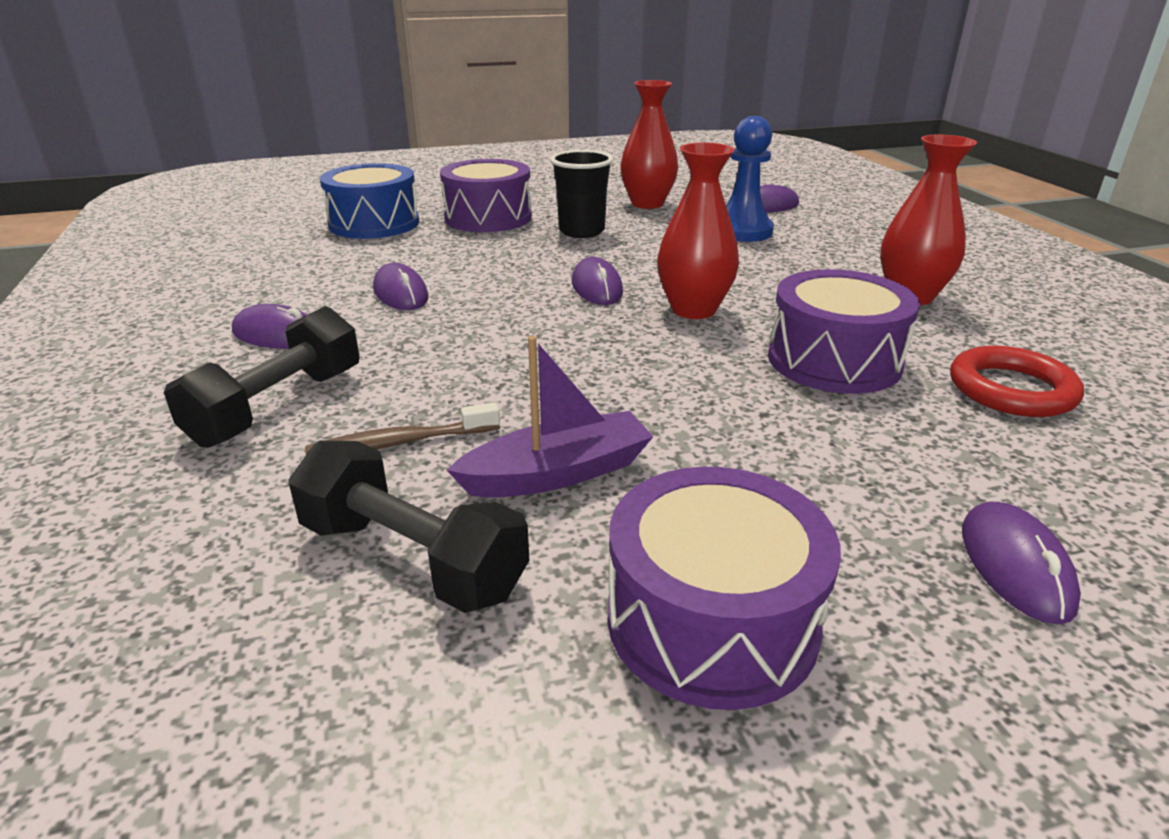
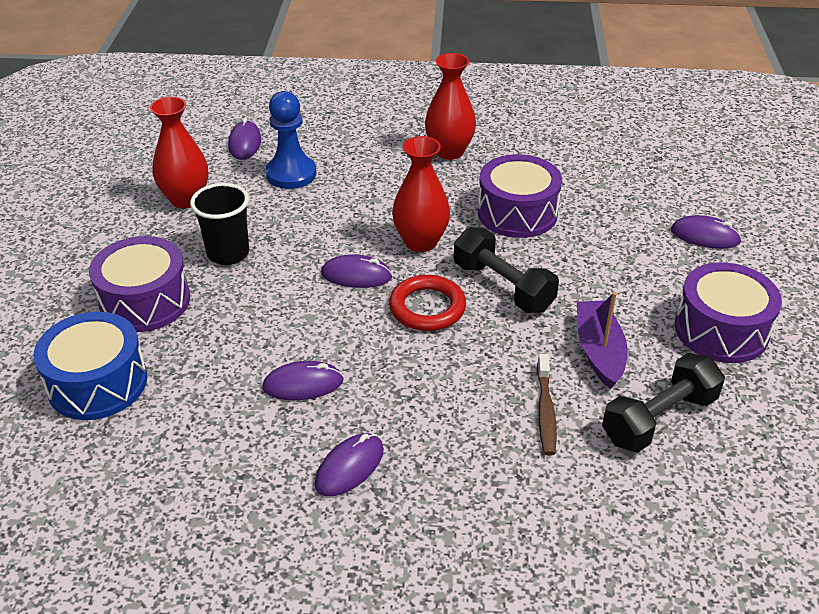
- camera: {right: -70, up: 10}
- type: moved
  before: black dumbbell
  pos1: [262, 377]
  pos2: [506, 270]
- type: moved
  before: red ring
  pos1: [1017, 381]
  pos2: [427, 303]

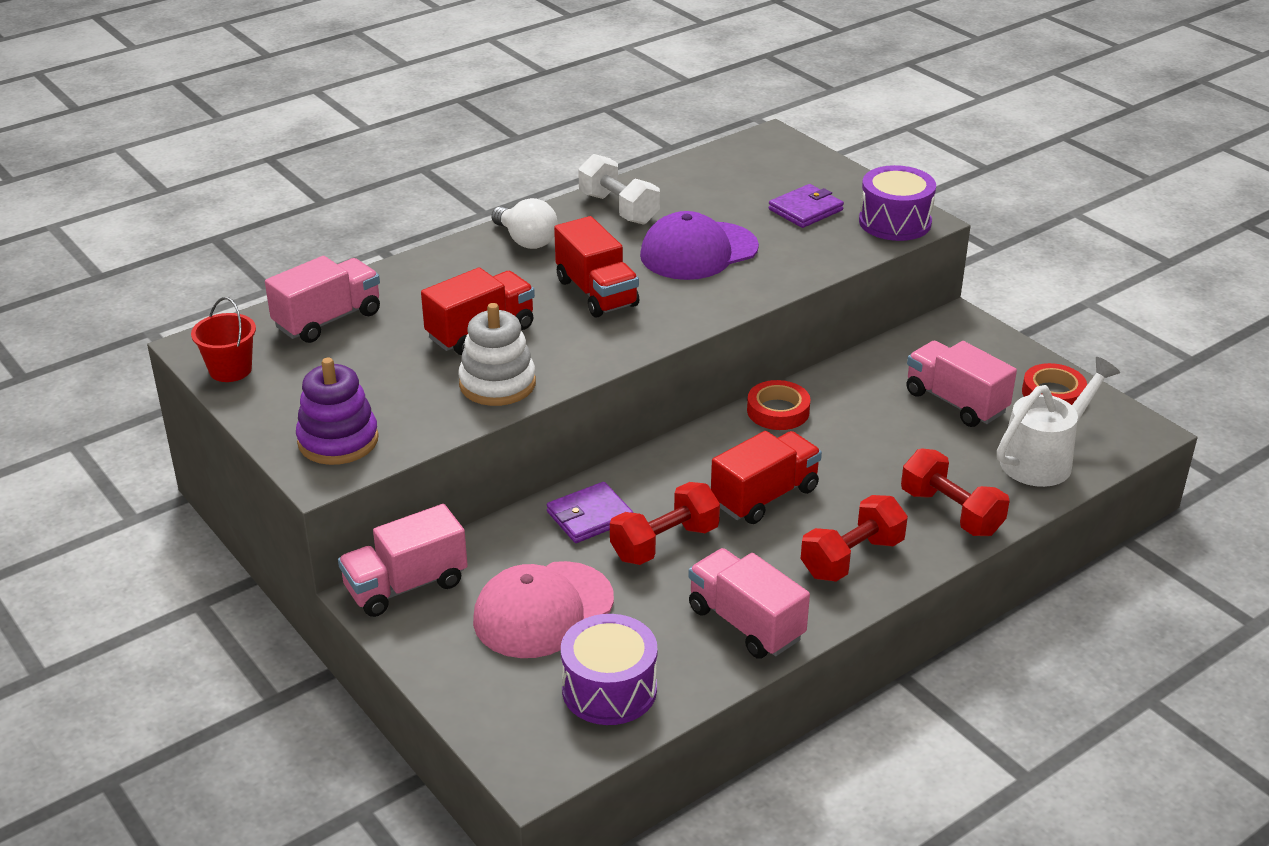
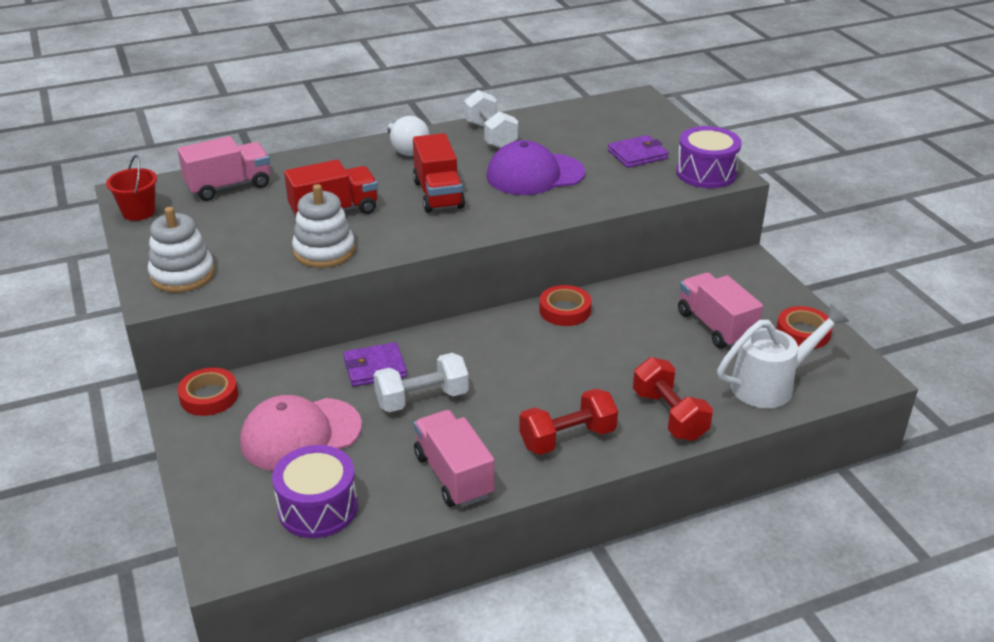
- camera: {right: 15, up: 0}
- type: recoloured
  before: purple stacking toy
  after: white stacking toy
  pos1: [337, 411]
  pos2: [181, 250]
- type: replaced
  before: pink truck
  after: red tape
  pos1: [403, 560]
  pos2: [208, 391]
- type: recoloured
  before: red dumbbell
  after: white dumbbell
  pos1: [665, 523]
  pos2: [421, 382]
- type: removed
  before: red truck
  pos1: [766, 477]

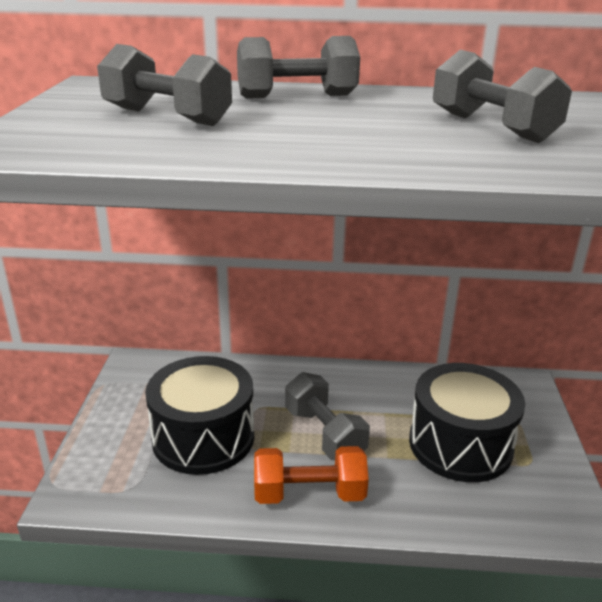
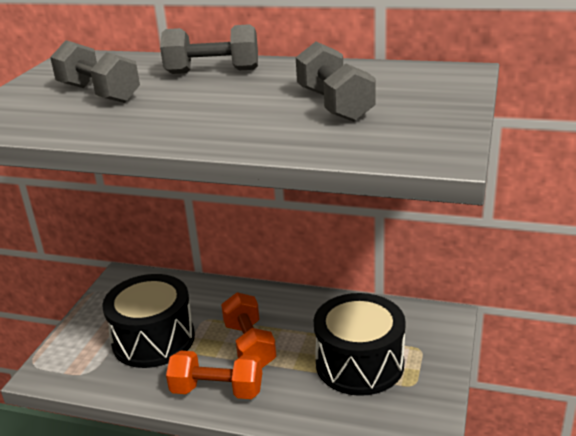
- camera: {right: 15, up: 0}
- type: recoloured
  before: grey dumbbell
  after: orange dumbbell
  pos1: [327, 416]
  pos2: [248, 330]

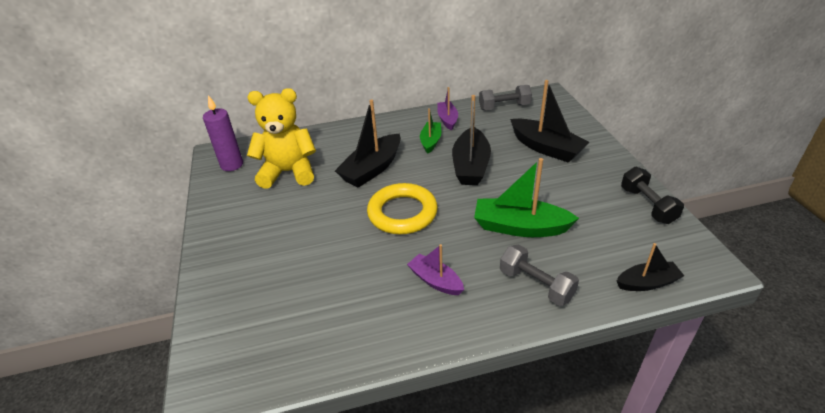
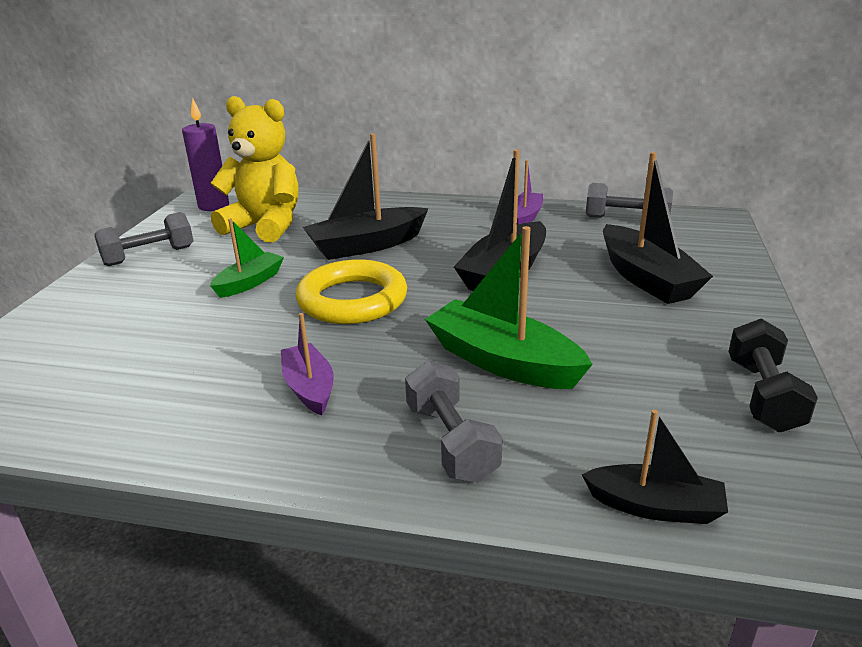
- camera: {right: 25, up: -10}
- type: moved
  before: green boat
  pos1: [430, 131]
  pos2: [247, 258]
- type: added
  after: grey dumbbell
  pos2: [144, 239]

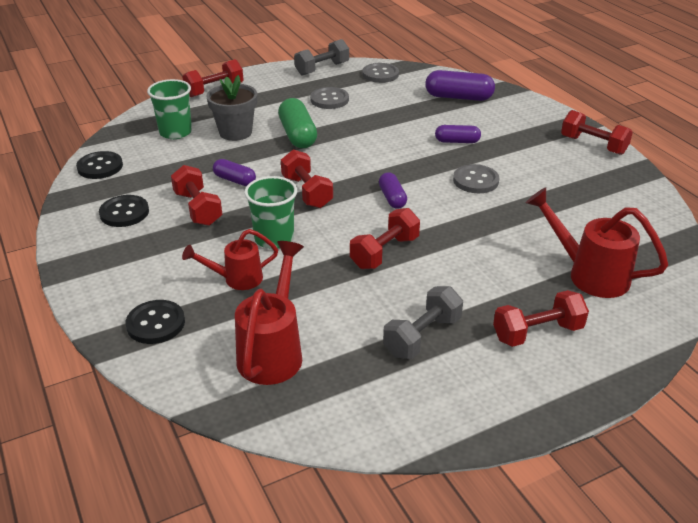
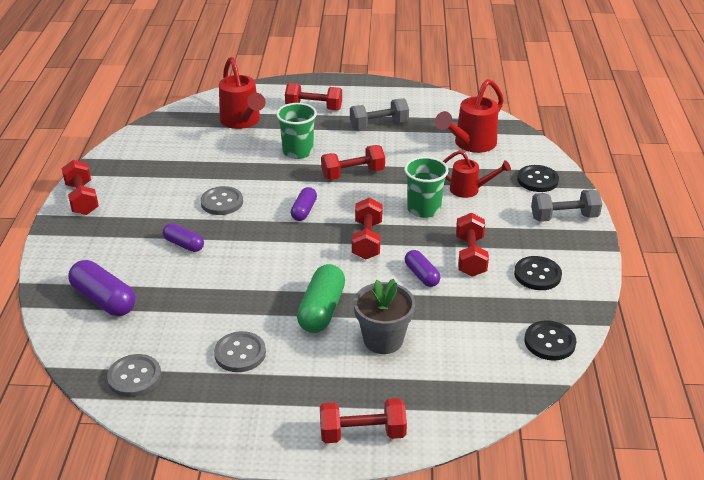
- camera: {right: -150, up: 0}
- type: moved
  before: green cup
  pos1: [169, 109]
  pos2: [296, 131]
- type: moved
  before: grey dumbbell
  pos1: [321, 57]
  pos2: [566, 205]

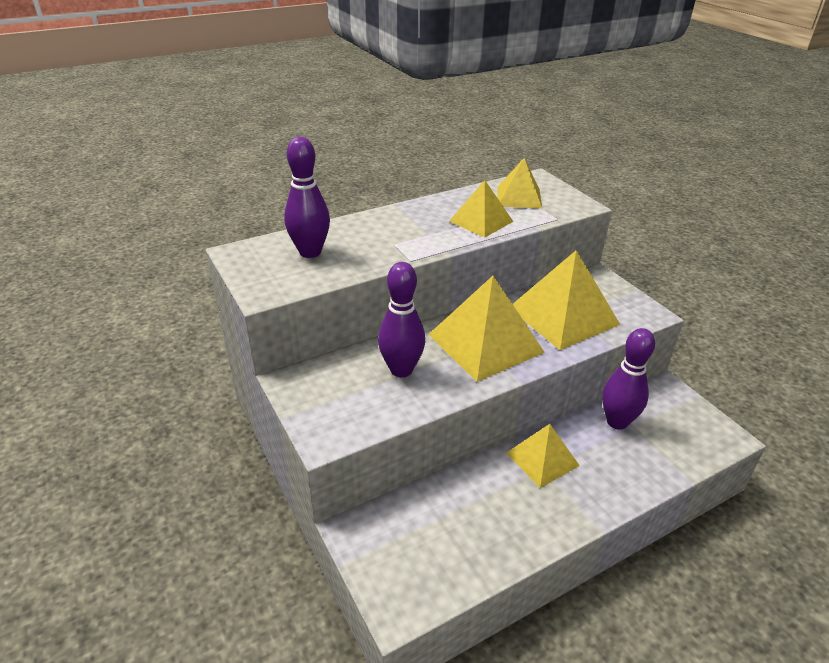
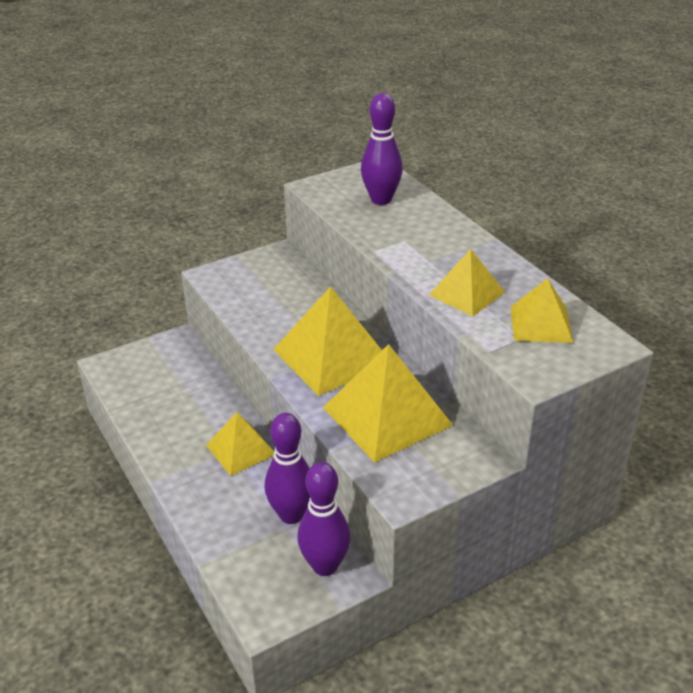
- camera: {right: 90, up: 0}
- type: moved
  before: purple bowling pin
  pos1: [401, 319]
  pos2: [324, 519]

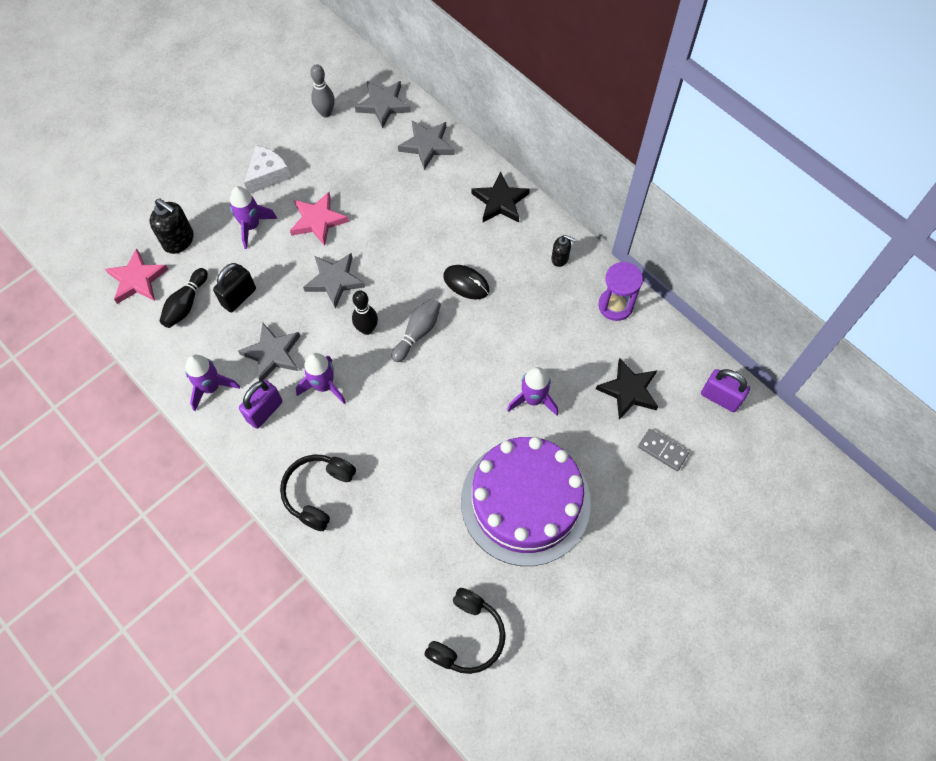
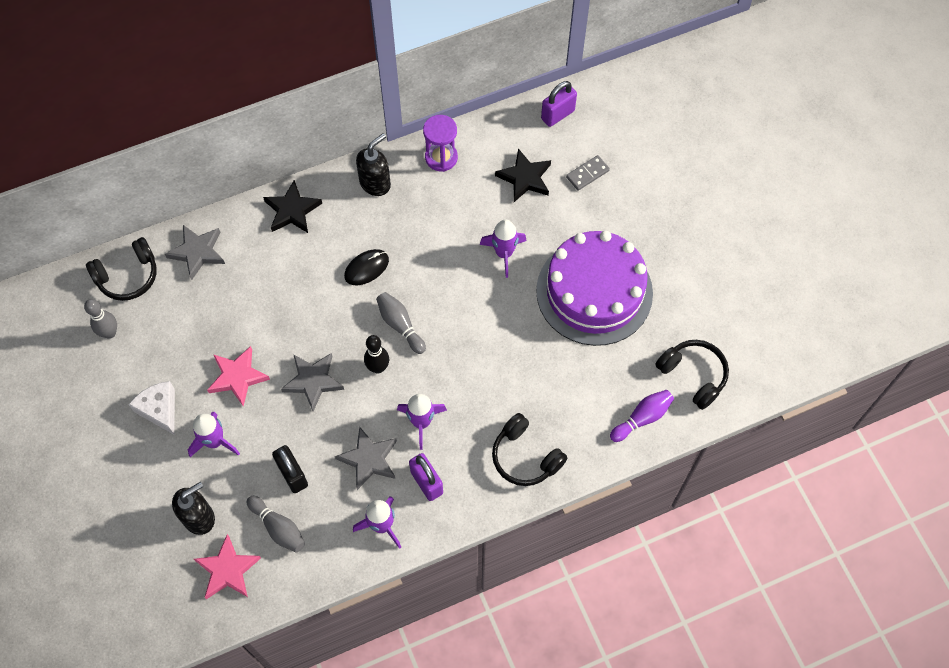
- camera: {right: -70, up: 0}
- type: recoloured
  before: black bowling pin
  after: grey bowling pin
  pos1: [184, 298]
  pos2: [276, 524]
- type: replaced
  before: grey star
  after: black headphones
  pos1: [383, 105]
  pos2: [121, 269]
- type: resized
  before: black soap dispenser
  pos1: [563, 251]
  pos2: [373, 164]
  scale: 1.69
- type: added
  after: purple bowling pin
  pos2: [642, 416]

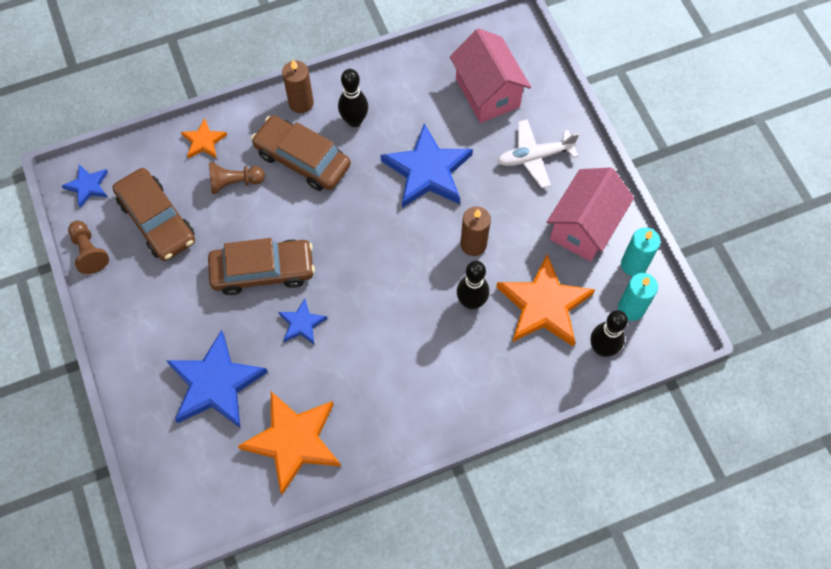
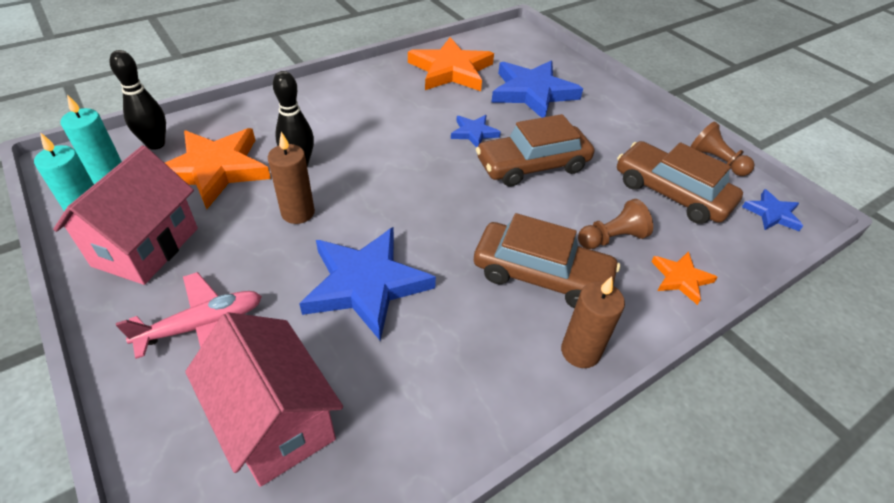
- camera: {right: 165, up: -20}
- type: removed
  before: black bowling pin
  pos1: [353, 98]
- type: recoloured
  before: white plane
  after: pink plane
  pos1: [538, 153]
  pos2: [189, 315]

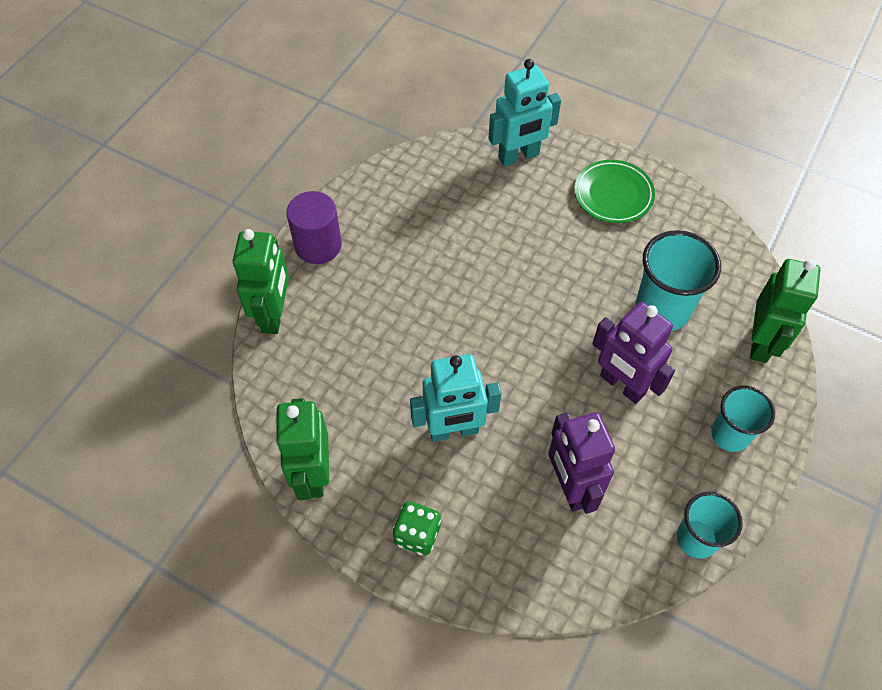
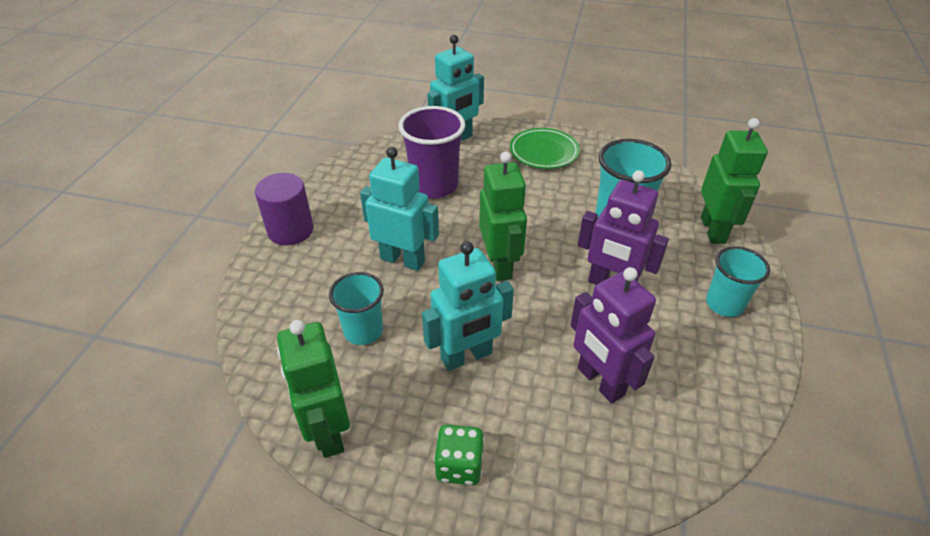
- camera: {right: -15, up: -15}
- type: moved
  before: green robot
  pos1: [261, 281]
  pos2: [503, 216]
- type: moved
  before: turquoise cup
  pos1: [710, 525]
  pos2: [356, 308]
- type: added
  after: turquoise robot
  pos2: [399, 209]
- type: added
  after: purple cup
  pos2: [432, 152]

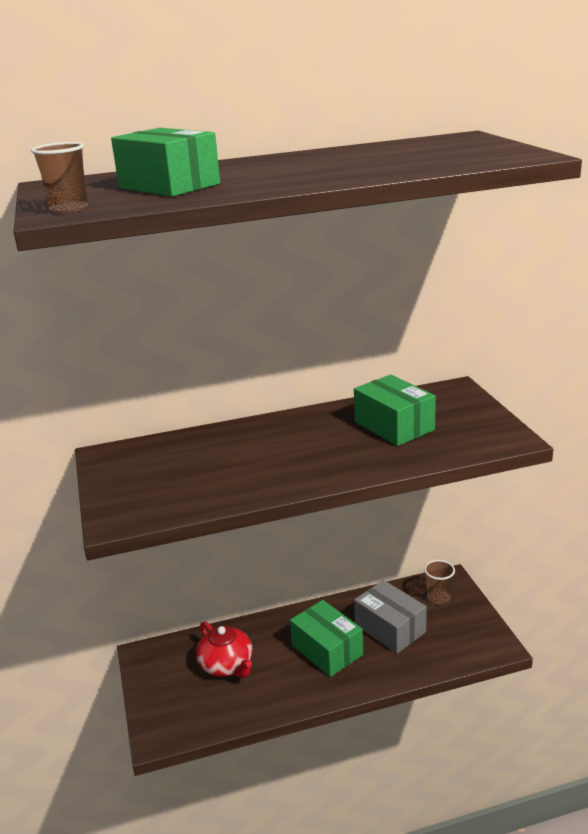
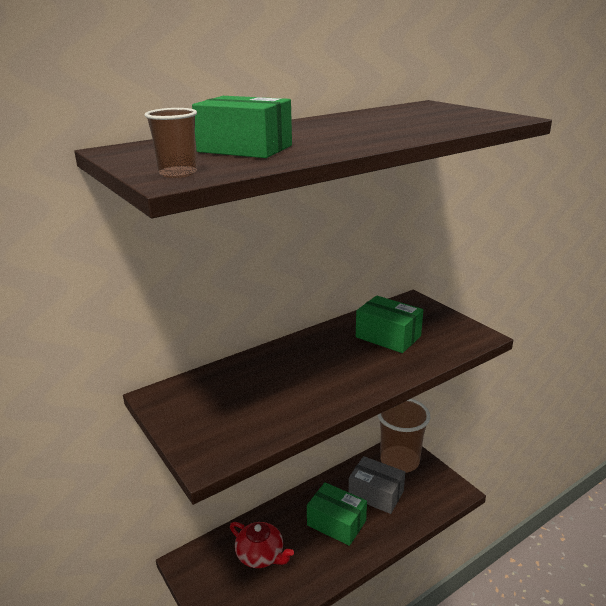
- camera: {right: -20, up: 0}
- type: resized
  before: brown cup
  pos1: [439, 582]
  pos2: [404, 436]
  scale: 2.16

